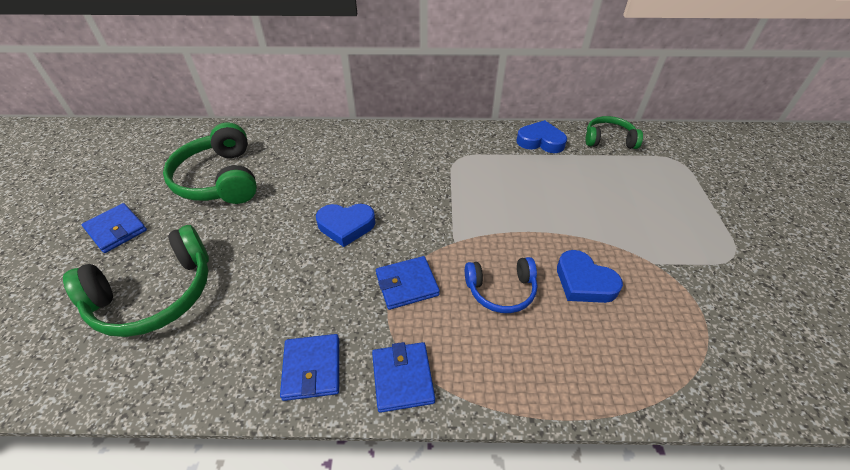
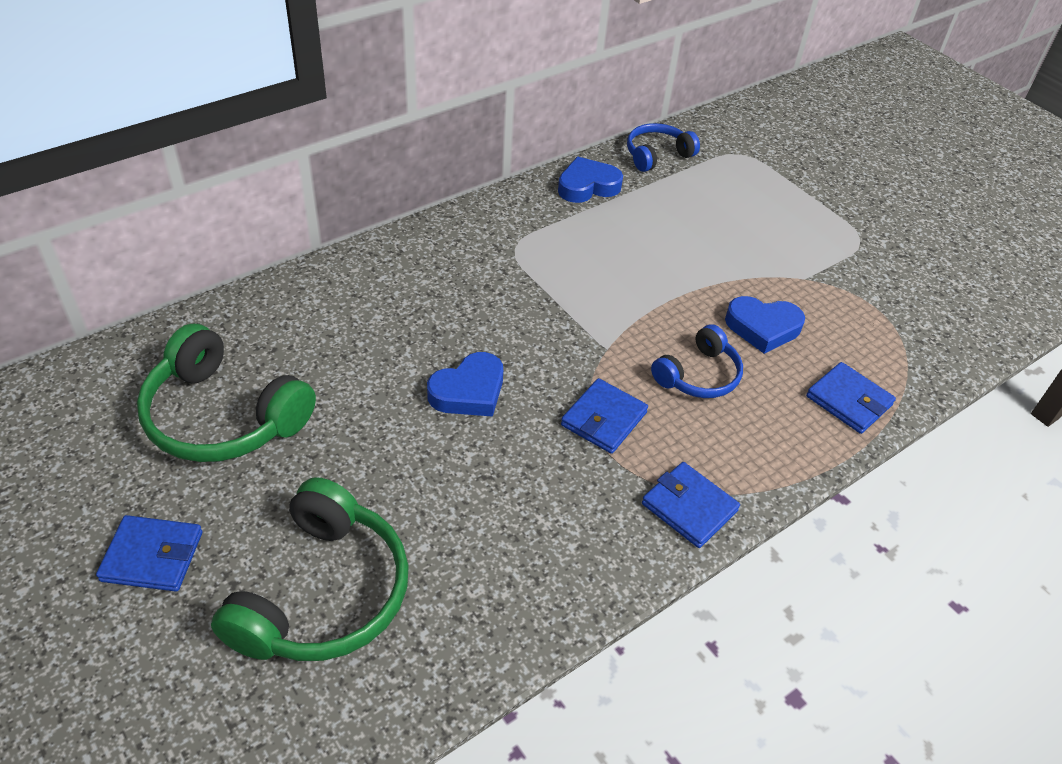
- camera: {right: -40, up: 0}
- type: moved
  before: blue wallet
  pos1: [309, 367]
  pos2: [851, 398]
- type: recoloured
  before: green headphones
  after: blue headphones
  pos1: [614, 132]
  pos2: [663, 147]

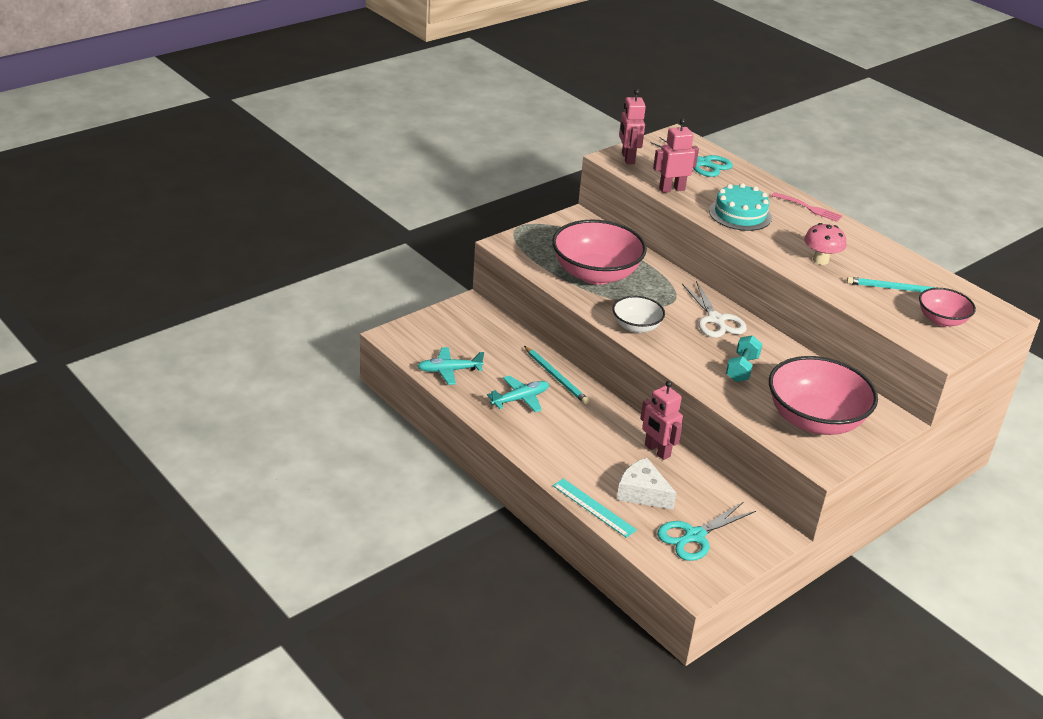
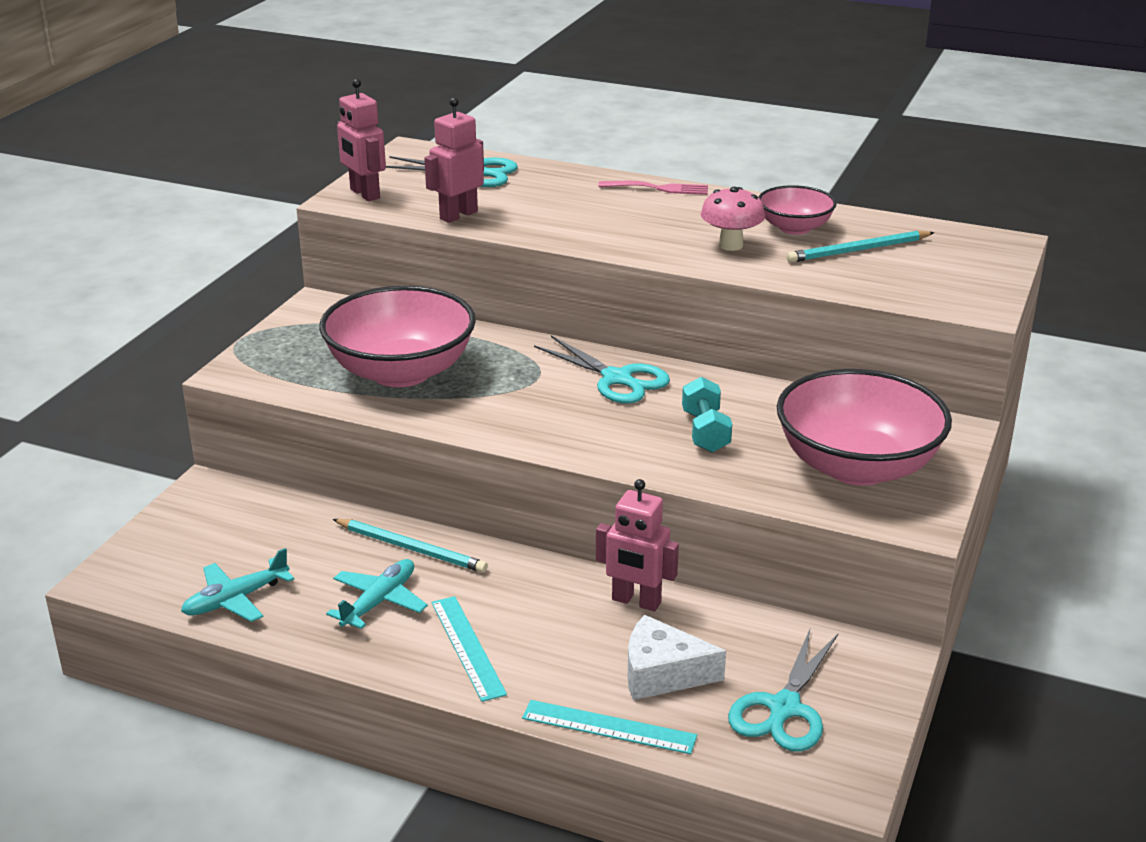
- camera: {right: -25, up: -5}
- type: removed
  before: white bowl
  pos1: [639, 314]
- type: recoloured
  before: white scissors
  after: turquoise scissors
  pos1: [714, 309]
  pos2: [602, 369]
- type: removed
  before: turquoise cake
  pos1: [740, 207]
- type: moved
  before: pink bowl
  pos1: [947, 307]
  pos2: [797, 210]
- type: added
  after: turquoise ruler
  pos2: [469, 649]

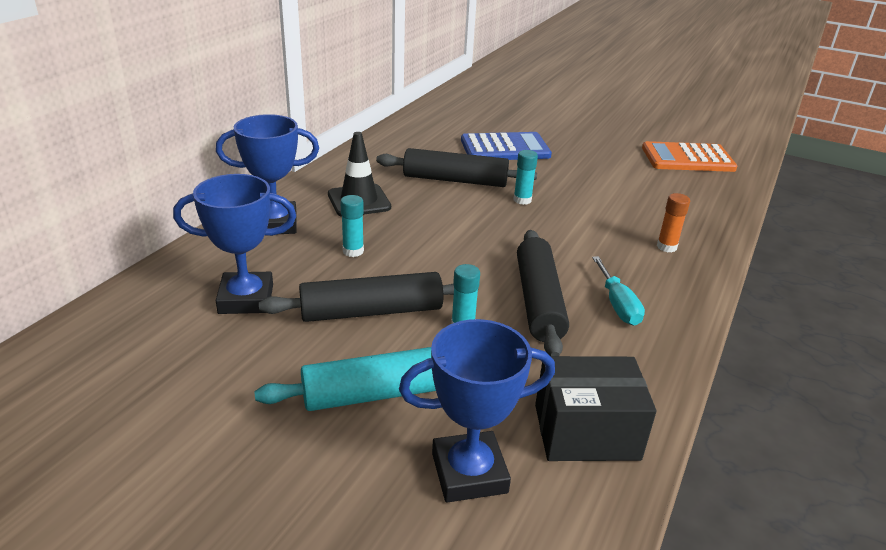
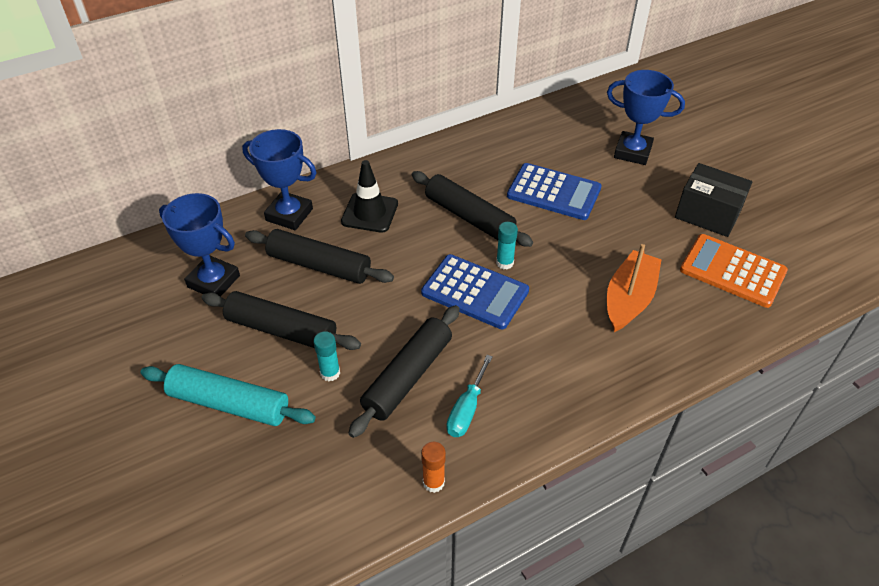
- camera: {right: 35, up: 15}
- type: replaced
  before: turquoise glue stick
  after: black rolling pin
  pos1: [352, 226]
  pos2: [319, 256]
- type: moved
  before: blue trophy
  pos1: [477, 411]
  pos2: [646, 117]
- type: moved
  before: black box
  pos1: [596, 408]
  pos2: [713, 200]
- type: moved
  before: orange glue stick
  pos1: [673, 222]
  pos2: [433, 467]
- type: added
  after: blue calculator
  pos2: [475, 291]
- type: added
  after: orange boat
  pos2: [634, 288]

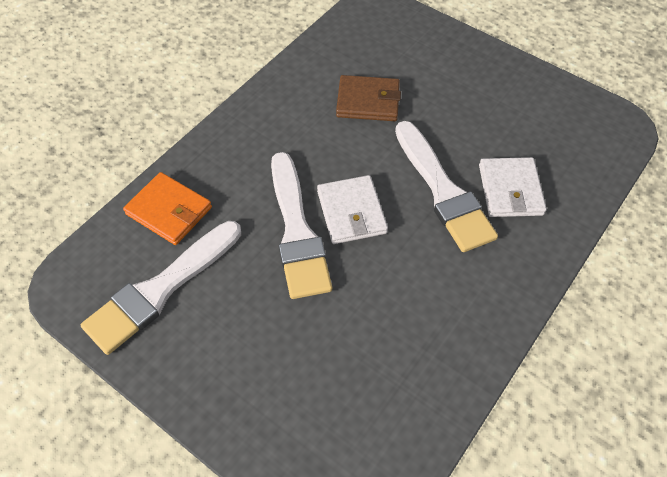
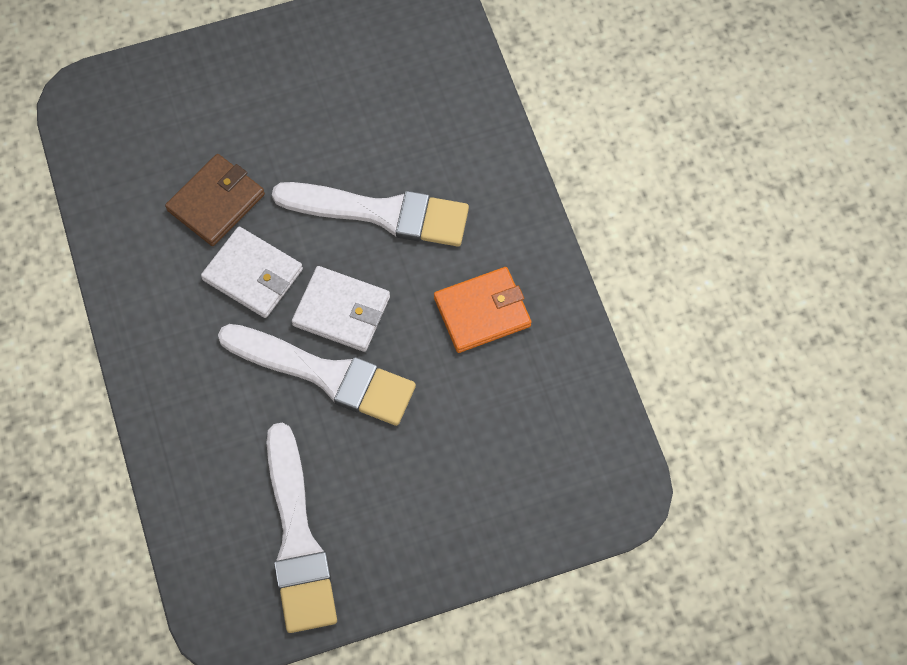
- camera: {right: -55, up: 10}
- type: moved
  before: orange wallet
  pos1: [167, 208]
  pos2: [482, 310]
- type: moved
  before: white wallet
  pos1: [513, 187]
  pos2: [252, 272]

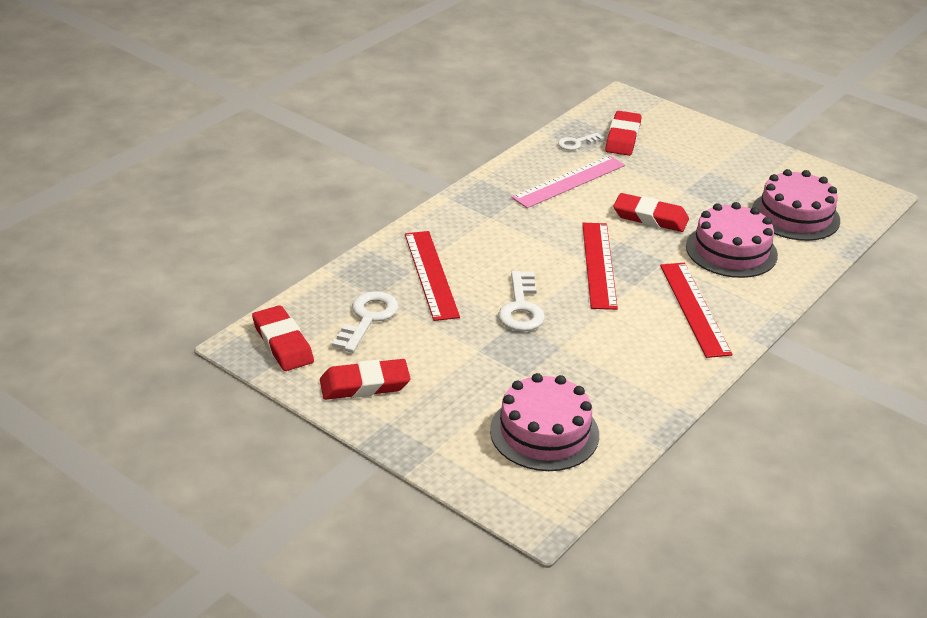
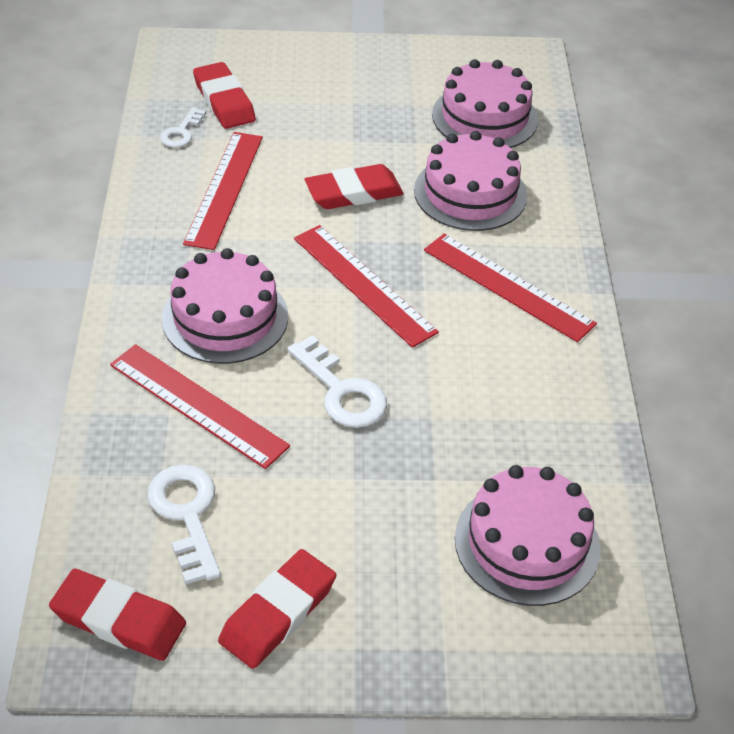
- camera: {right: -40, up: 10}
- type: recoloured
  before: pink ruler
  after: red ruler
  pos1: [568, 181]
  pos2: [223, 191]
- type: added
  after: pink cake
  pos2: [225, 306]

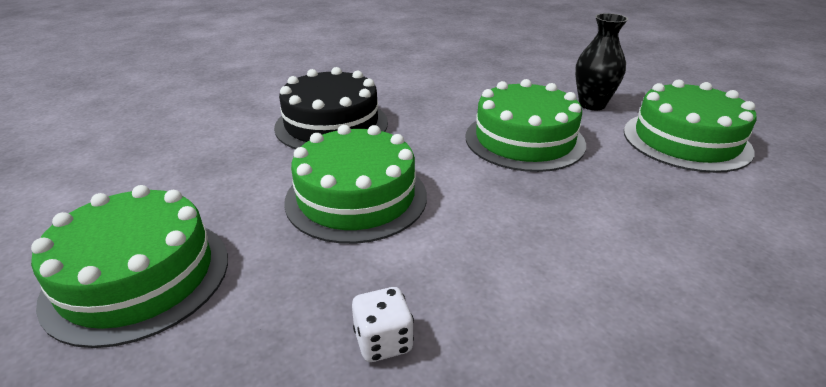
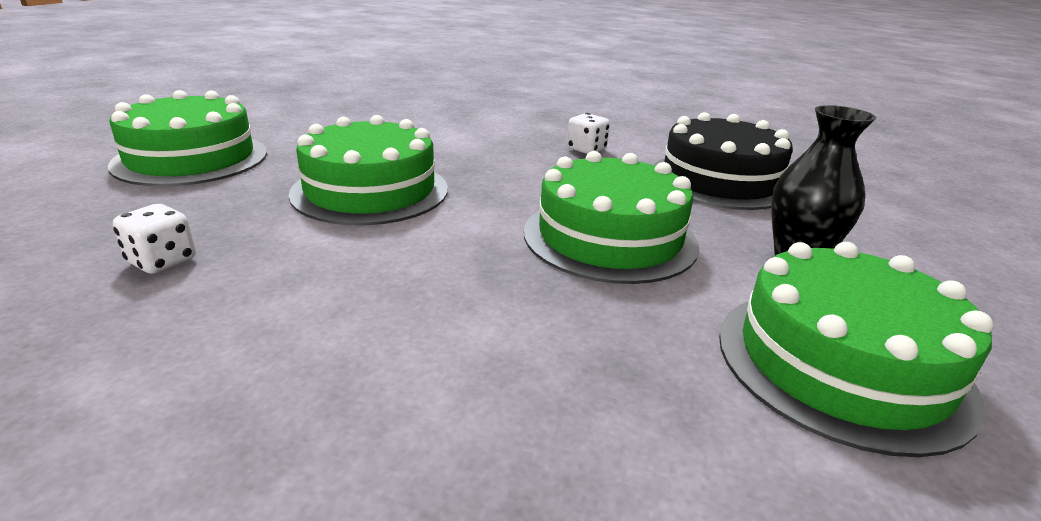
- camera: {right: 50, up: -5}
- type: moved
  before: black cake
  pos1: [331, 108]
  pos2: [723, 161]
- type: added
  after: white dice
  pos2: [588, 133]

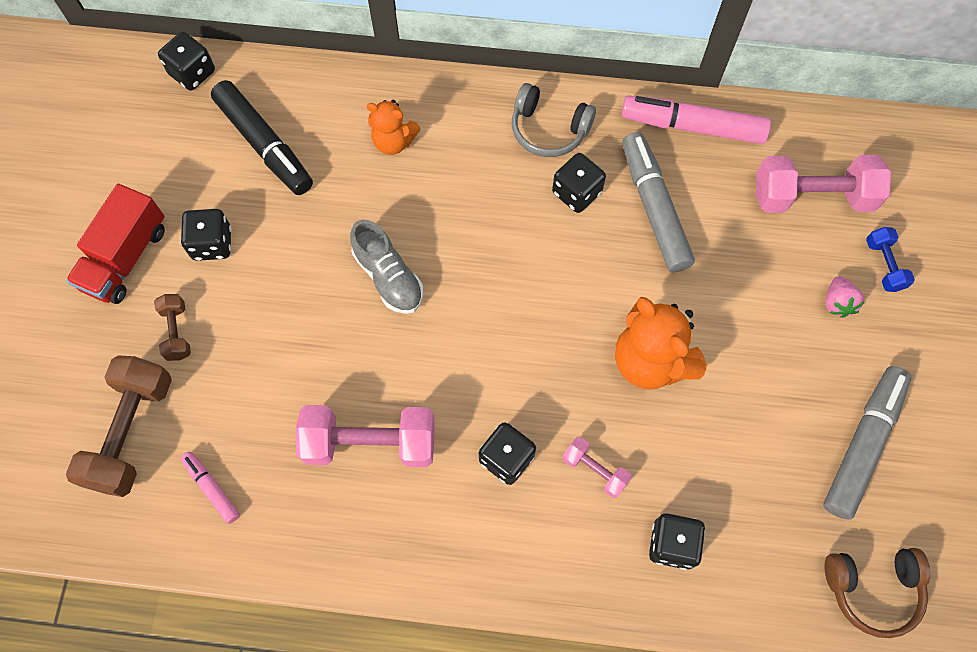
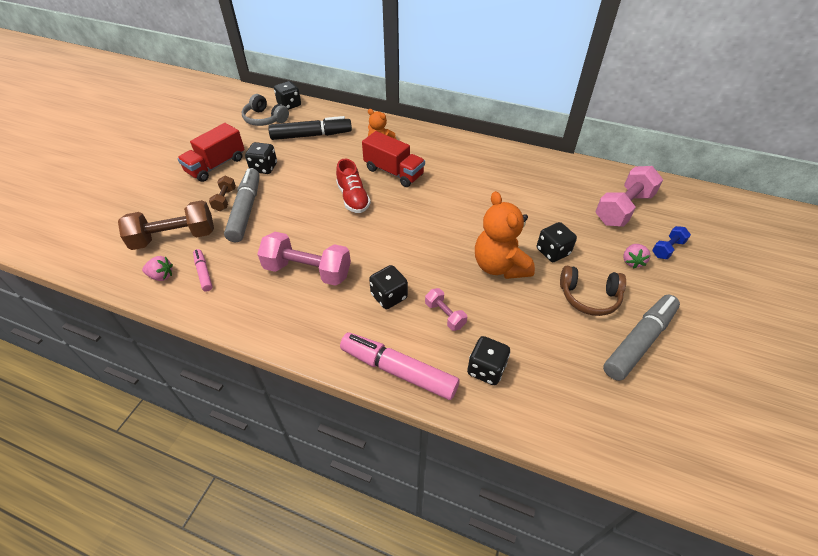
- camera: {right: 15, up: -20}
- type: turned
  before: brown dumbbell
  pos1: [119, 426]
  pos2: [166, 225]
  turn: 45
- type: turned
  before: black marker
  pos1: [262, 137]
  pos2: [310, 128]
  turn: -75
- type: recoloured
  before: grey shoe
  after: red shoe
  pos1: [386, 267]
  pos2: [353, 186]
- type: moved
  before: grey headphones
  pos1: [554, 120]
  pos2: [265, 110]
- type: moved
  before: black dice
  pos1: [579, 183]
  pos2: [557, 242]
- type: moved
  before: pink marker
  pos1: [696, 120]
  pos2: [399, 366]
- type: moved
  before: grey marker
  pos1: [658, 202]
  pos2: [242, 205]
- type: turned
  before: pink dumbbell
  pos1: [823, 184]
  pos2: [629, 196]
  turn: -60
- type: moved
  before: brown headphones
  pos1: [877, 593]
  pos2: [593, 291]
- type: turned
  before: blue dumbbell
  pos1: [890, 259]
  pos2: [671, 242]
  turn: 45
- type: added
  after: pink strawberry
  pos2: [157, 268]
- type: added
  after: red truck
  pos2: [393, 159]

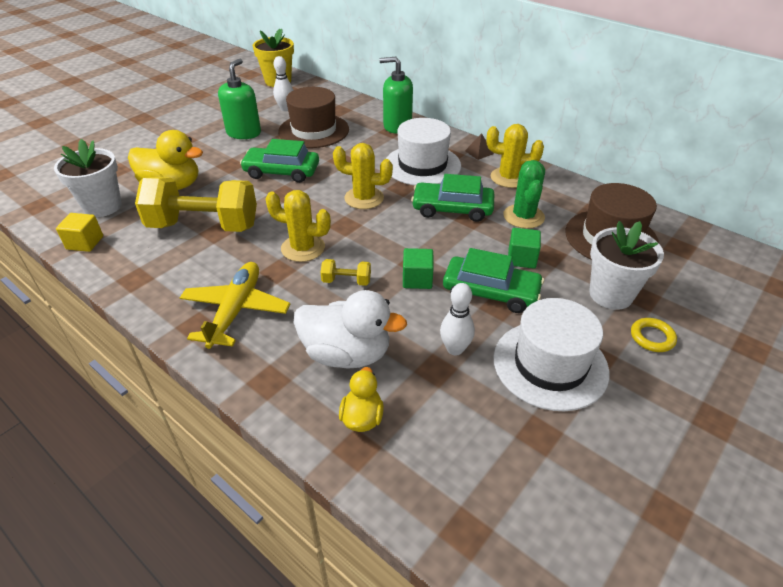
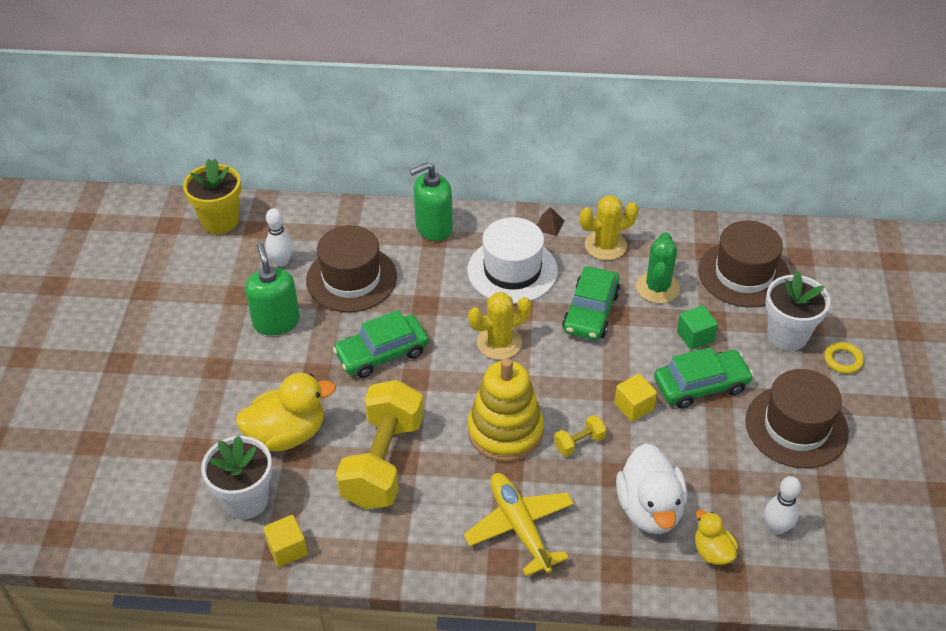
- camera: {right: -35, up: 5}
- type: turned
  before: yellow dumbbell
  pos1: [196, 204]
  pos2: [380, 444]
  turn: -45
- type: replaced
  before: yellow cactus
  after: yellow stacking toy
  pos1: [298, 226]
  pos2: [506, 410]
- type: turned
  before: white duck
  pos1: [350, 329]
  pos2: [651, 488]
  turn: 105
- type: recoloured
  before: green cube
  after: yellow cube
  pos1: [418, 268]
  pos2: [635, 398]
- type: turned
  before: green car
  pos1: [452, 198]
  pos2: [591, 303]
  turn: -45
- type: moved
  before: white bowling pin
  pos1: [457, 319]
  pos2: [783, 505]
- type: recoloured
  before: white hat
  after: brown hat
  pos1: [551, 355]
  pos2: [797, 418]
- type: turned
  before: green cactus
  pos1: [524, 194]
  pos2: [658, 267]
  turn: 45

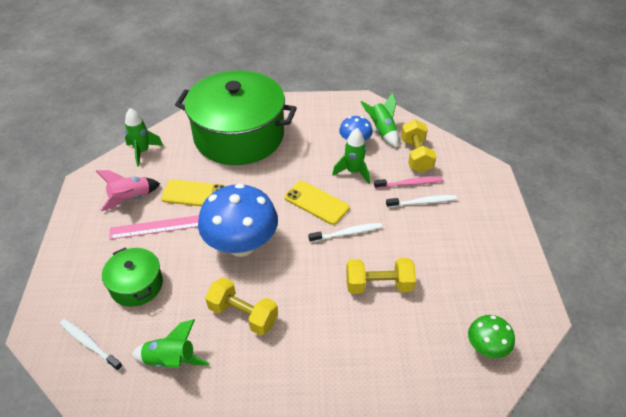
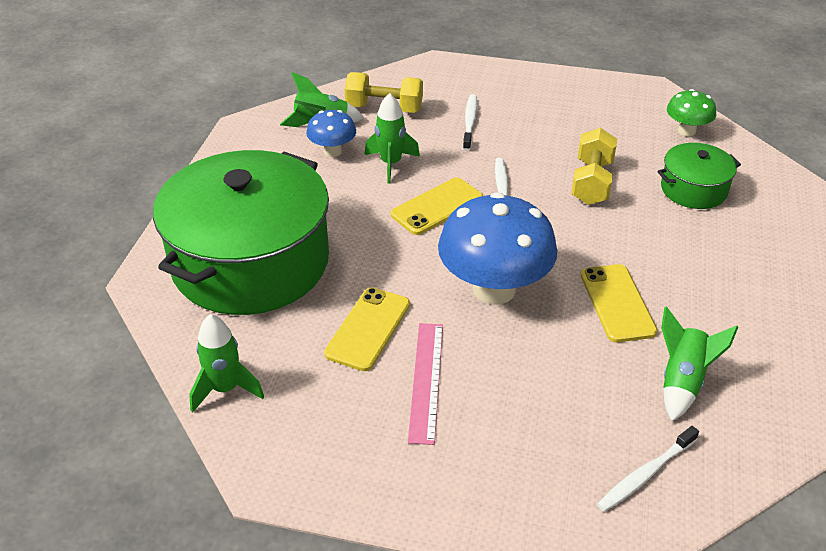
- camera: {right: -75, up: -5}
- type: removed
  before: pink rocket
  pos1: [128, 190]
- type: moved
  before: green pot
  pos1: [132, 277]
  pos2: [699, 176]
- type: replaced
  before: yellow dumbbell
  after: yellow phone
  pos1: [241, 306]
  pos2: [619, 303]
- type: removed
  before: pink toothbrush
  pos1: [408, 183]

